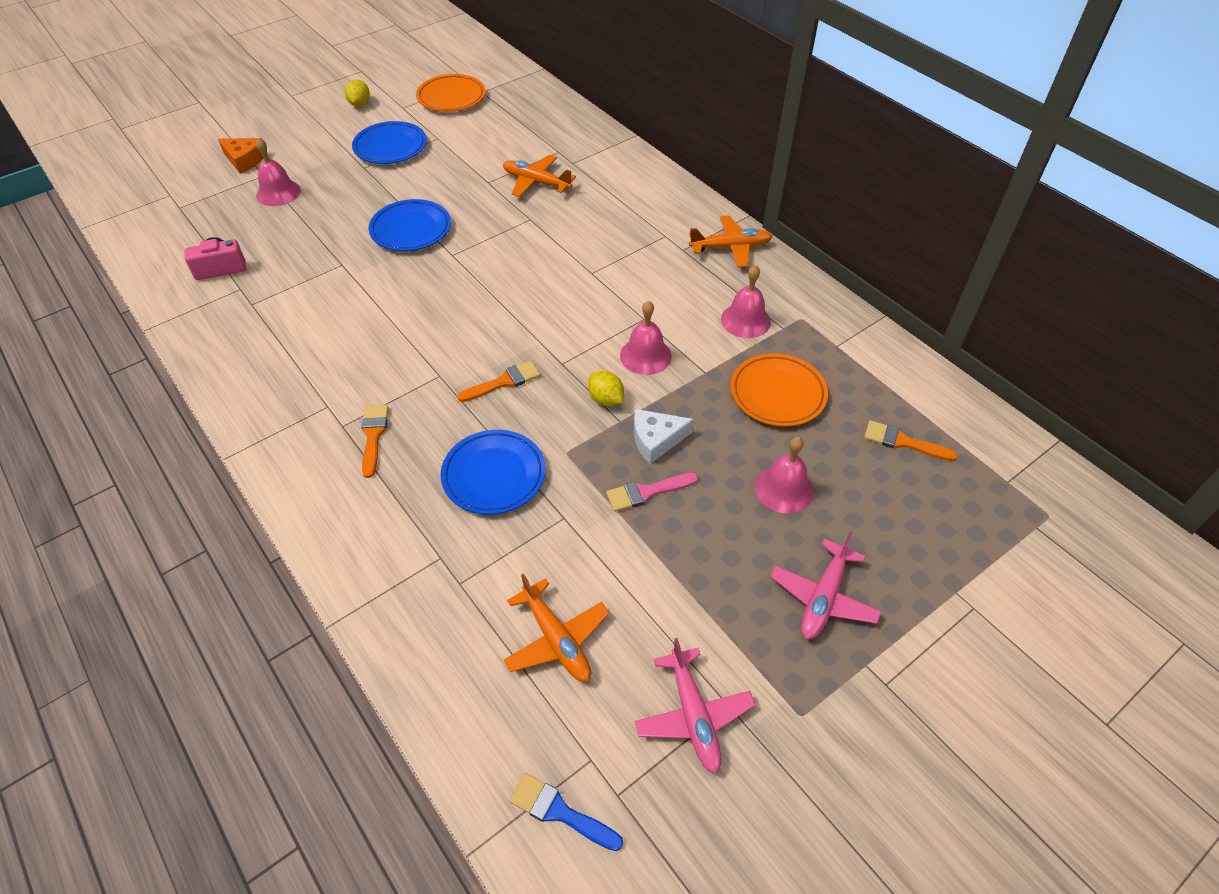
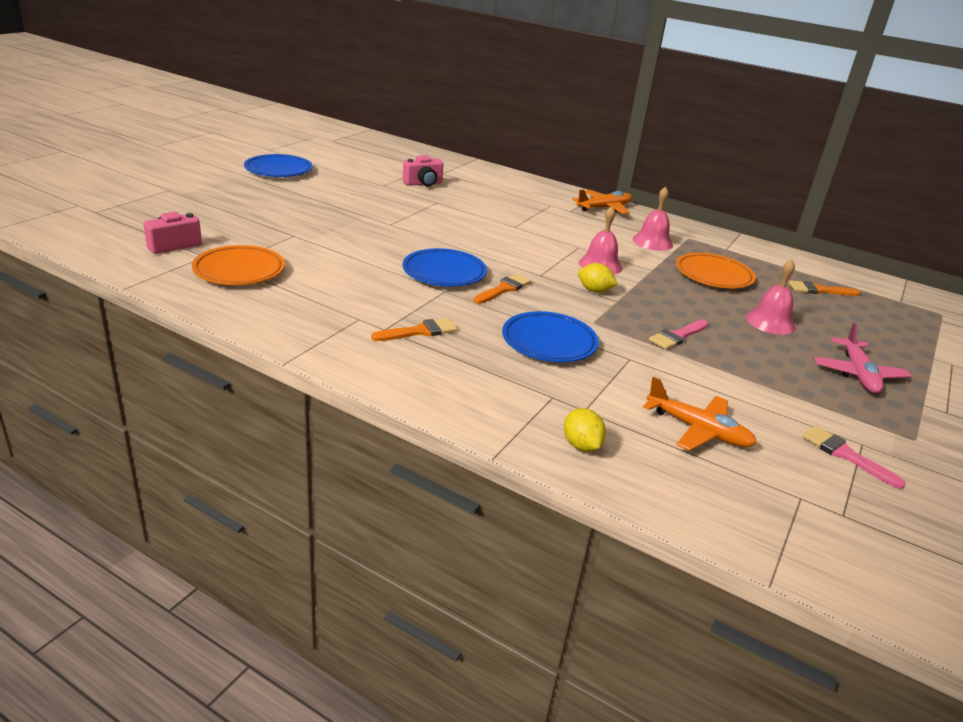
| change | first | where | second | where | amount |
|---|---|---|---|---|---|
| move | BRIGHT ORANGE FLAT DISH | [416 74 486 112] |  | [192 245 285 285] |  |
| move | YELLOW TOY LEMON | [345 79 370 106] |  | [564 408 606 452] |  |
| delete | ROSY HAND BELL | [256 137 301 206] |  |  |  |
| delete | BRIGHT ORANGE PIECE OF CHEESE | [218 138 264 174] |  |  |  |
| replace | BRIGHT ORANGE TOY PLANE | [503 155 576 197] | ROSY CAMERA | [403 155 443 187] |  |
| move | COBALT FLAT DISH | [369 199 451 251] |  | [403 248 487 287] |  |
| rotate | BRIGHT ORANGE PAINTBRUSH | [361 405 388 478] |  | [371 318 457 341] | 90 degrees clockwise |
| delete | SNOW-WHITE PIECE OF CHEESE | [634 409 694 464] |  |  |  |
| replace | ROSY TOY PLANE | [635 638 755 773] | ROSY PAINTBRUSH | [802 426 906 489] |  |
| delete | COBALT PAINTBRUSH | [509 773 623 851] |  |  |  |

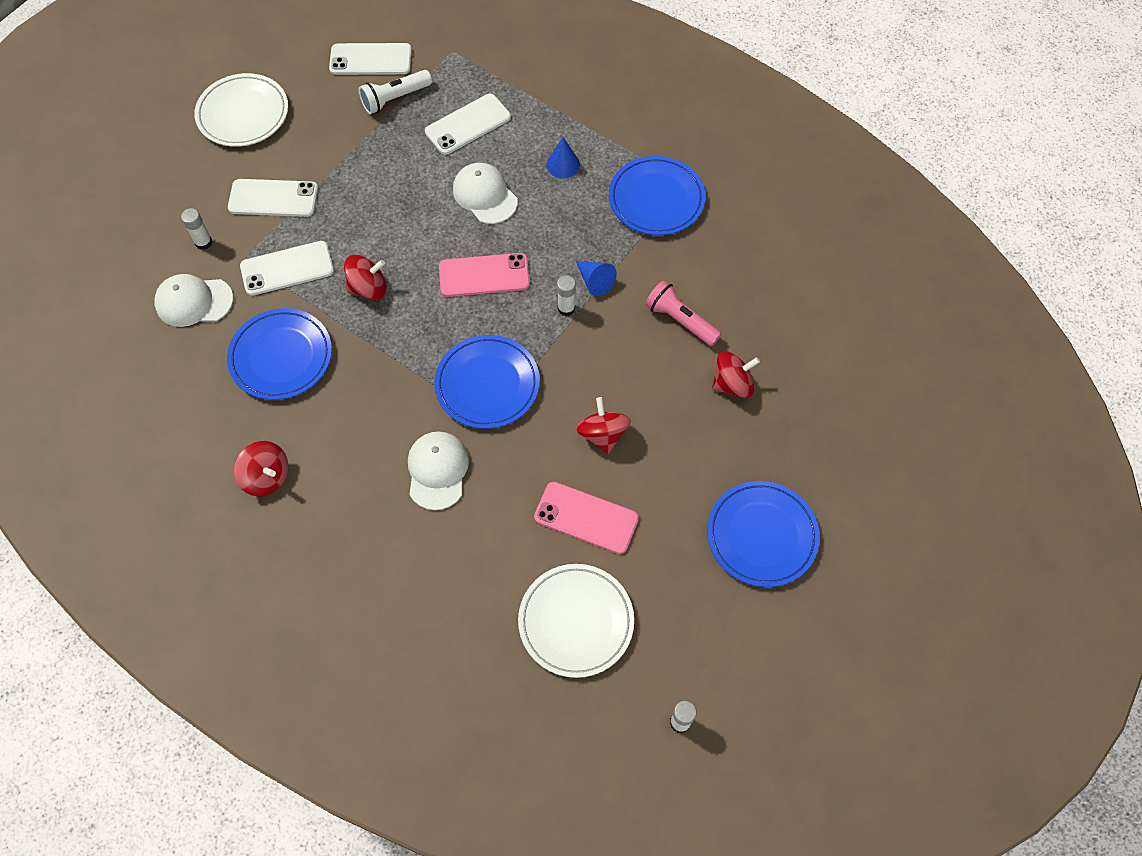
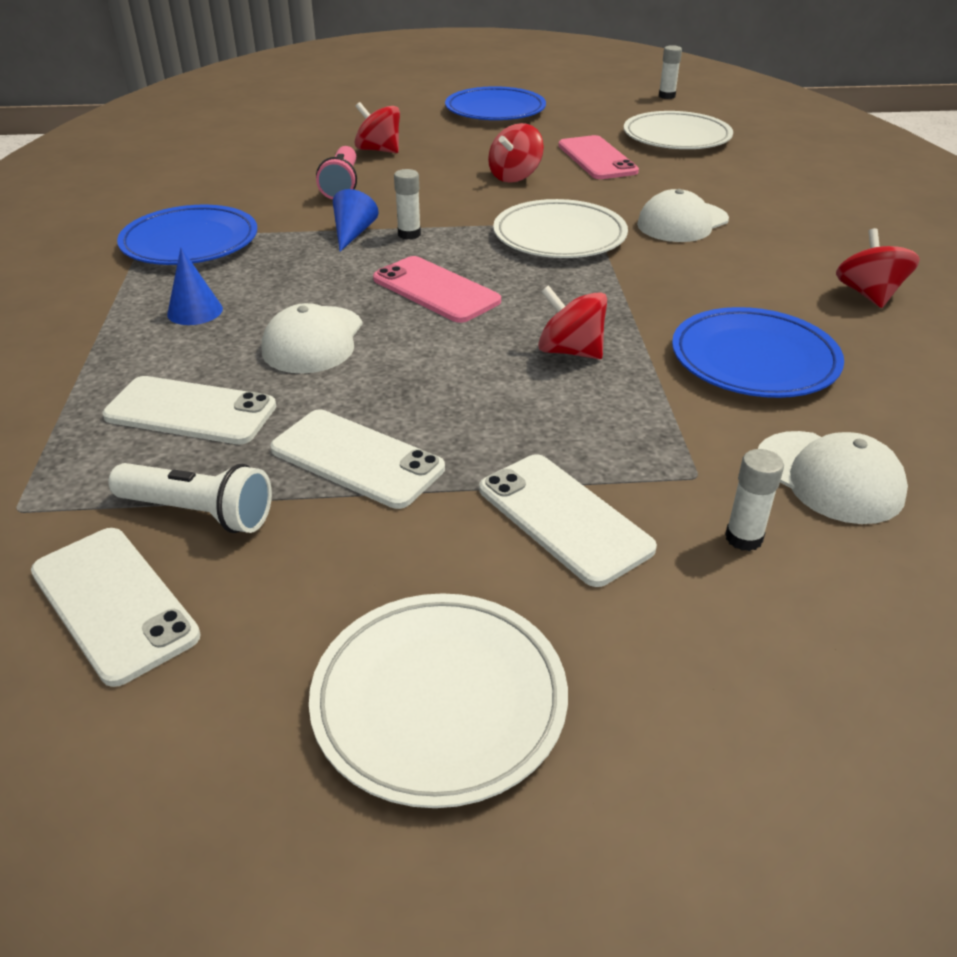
| change | first | where | second | where | amount |
|---|---|---|---|---|---|
| move | SNOW-WHITE SMARTPHONE | [240 241 334 296] |  | [270 410 445 509] |  |
| recolor | COBALT FLAT DISH | [434 335 540 429] | SNOW-WHITE FLAT DISH | [493 199 628 258] |  |

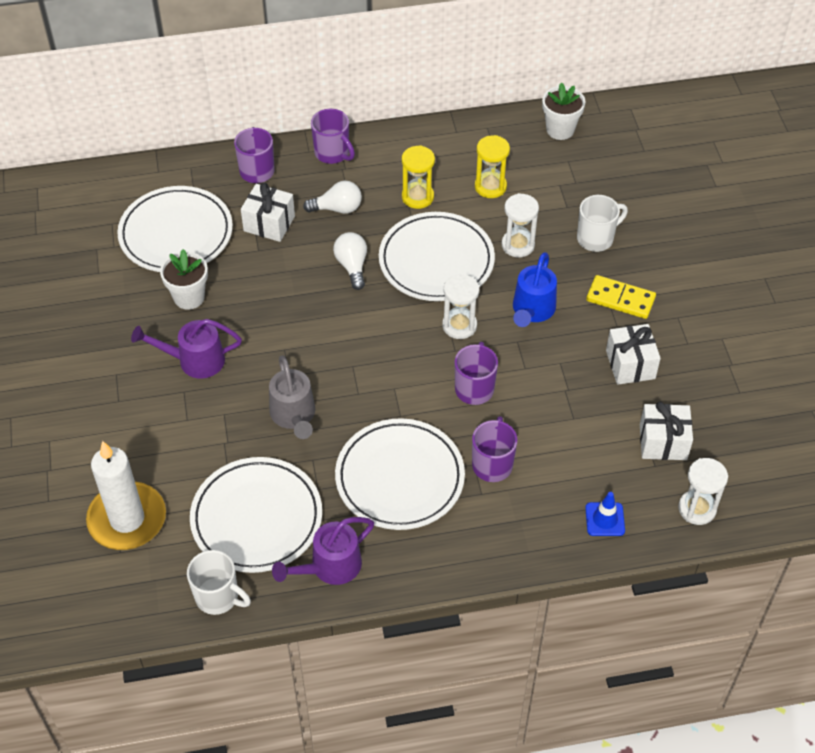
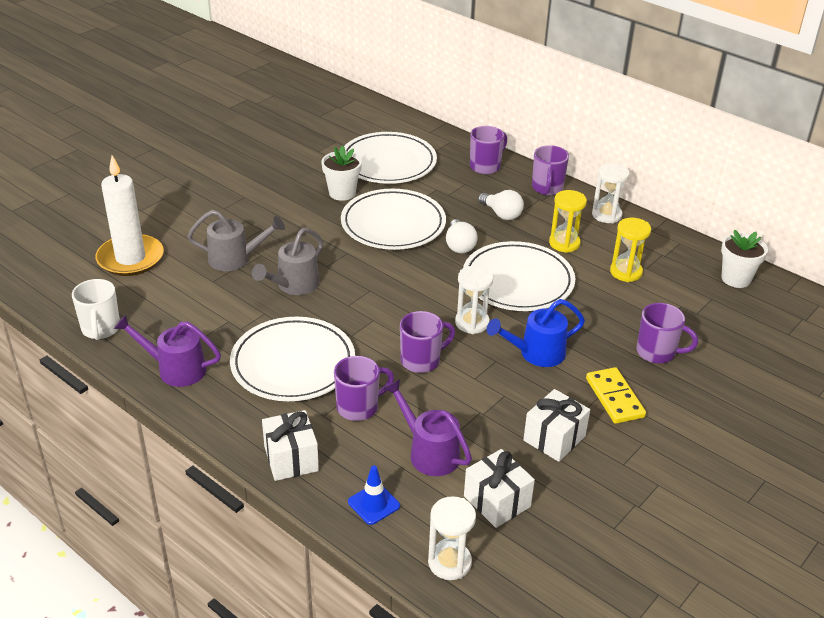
| change | first | where | second | where | amount |
|---|---|---|---|---|---|
| move | SNOW-WHITE GIFT | [241 183 295 242] |  | [262 410 319 481] |  |
| move | SNOW-WHITE SAND TIMER | [502 193 539 257] |  | [592 163 630 223] |  |
| recolor | SNOW-WHITE TEA MUG | [577 195 628 252] | VIOLET TEA MUG | [636 303 698 364] |  |
| rotate | SNOW-WHITE BULB | [333 232 367 290] |  | [446 219 478 253] | 135 degrees clockwise |
| move | VIOLET WATERING POT | [131 319 242 379] |  | [384 379 472 476] |  |
| move | SNOW-WHITE FLAT DISH | [190 457 322 573] |  | [341 189 446 250] |  |
| insert |  |  | ASH-GREY WATERING POT | [187 210 285 271] |  |

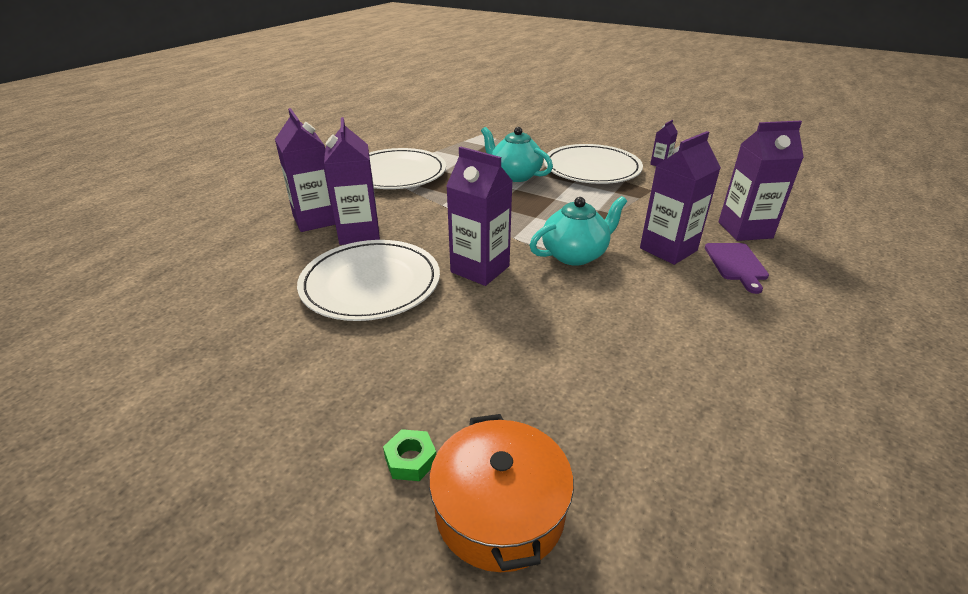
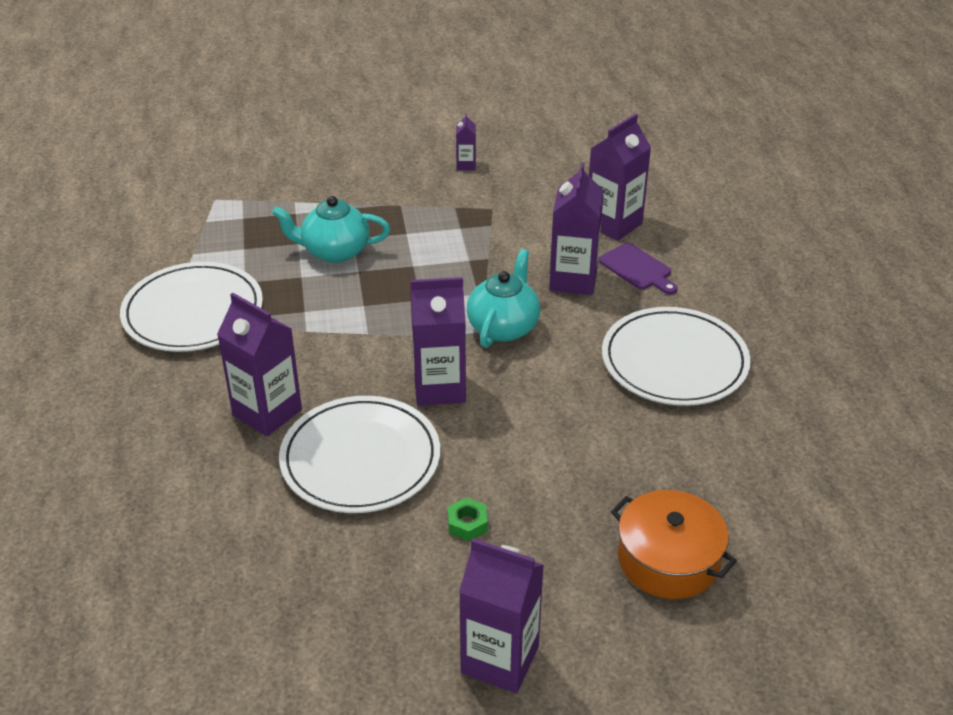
| change | first | where | second | where | amount |
|---|---|---|---|---|---|
| move | VIOLET JUICE CARTON | [275 108 335 232] |  | [459 538 544 693] |  |
| move | SNOW-WHITE FLAT DISH | [544 144 643 184] |  | [602 307 751 406] |  |
| move | LEAF-GREEN HEXAGON NUT | [383 429 436 481] |  | [448 498 488 541] |  |

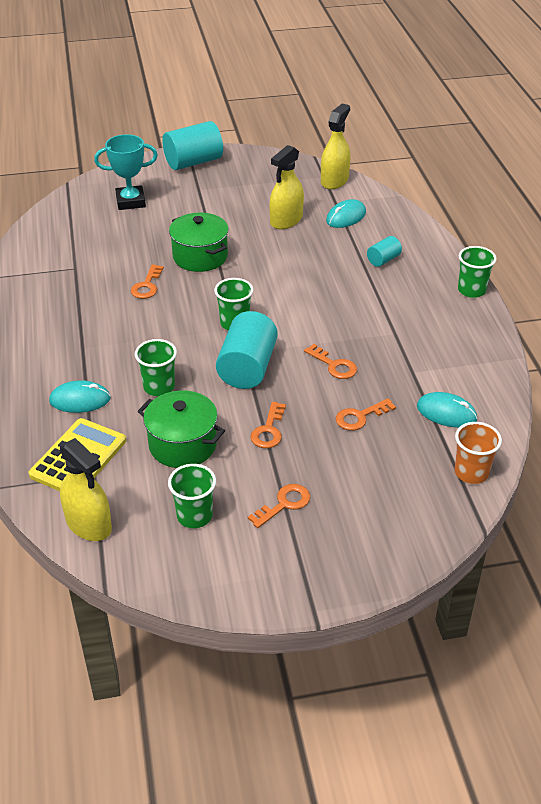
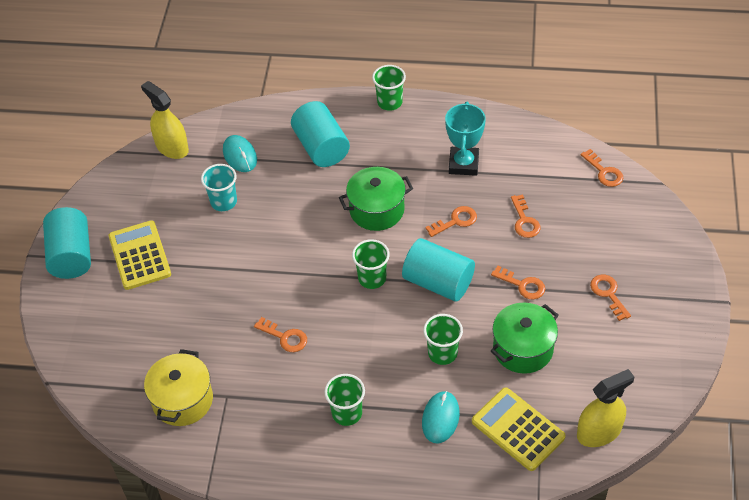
| change | first | where | second | where | amount |
|---|---|---|---|---|---|
| move | TURQUOISE AWARD CUP | [94 134 158 210] |  | [445 102 486 176] |  |
| replace | YELLOW SPRAYER | [269 145 304 230] | TURQUOISE BEAKER | [201 164 237 211] |  |
| move | LEAF-GREEN POT | [169 213 229 272] |  | [339 167 413 231] |  |
| resize | TURQUOISE CYLINDER SHAPE | [367 236 402 267] |  | [291 101 350 167] | x1.97 |
| delete | TURQUOISE MOUSE | [417 392 478 428] |  |  |  |
| replace | BRIGHT ORANGE BEAKER | [454 422 502 484] | BRIGHT ORANGE KEY | [581 149 623 187] |  |
| move | LEAF-GREEN BEAKER | [168 464 216 528] |  | [324 374 365 426] |  |
| insert |  |  | YELLOW ADDING MACHINE | [109 220 171 290] |  |
| insert |  |  | YELLOW POT | [144 349 213 426] |  |

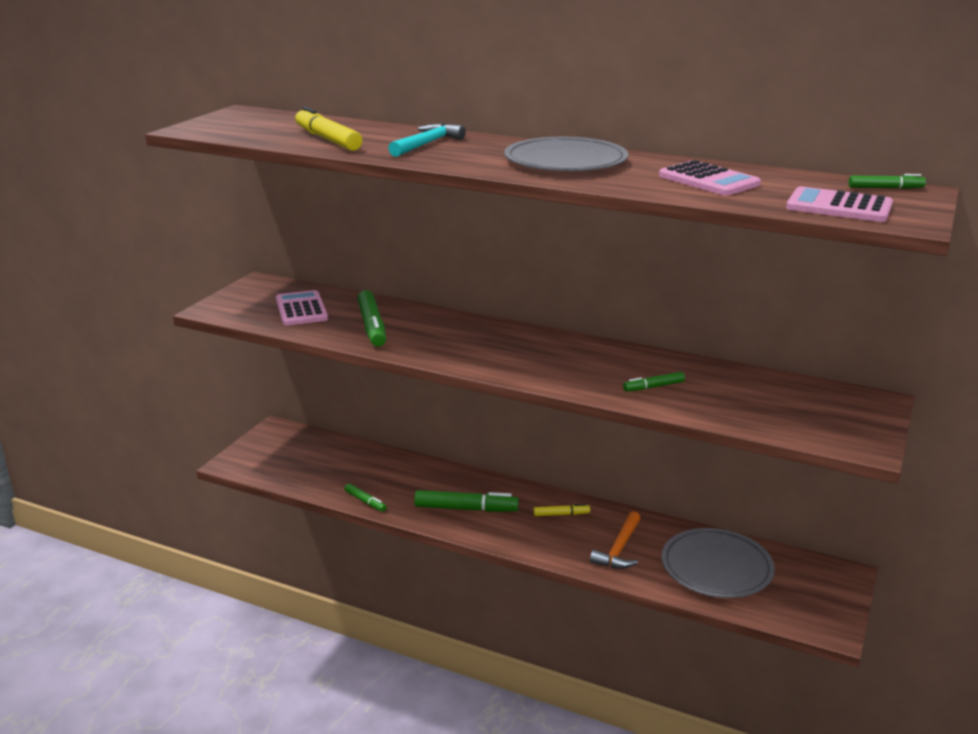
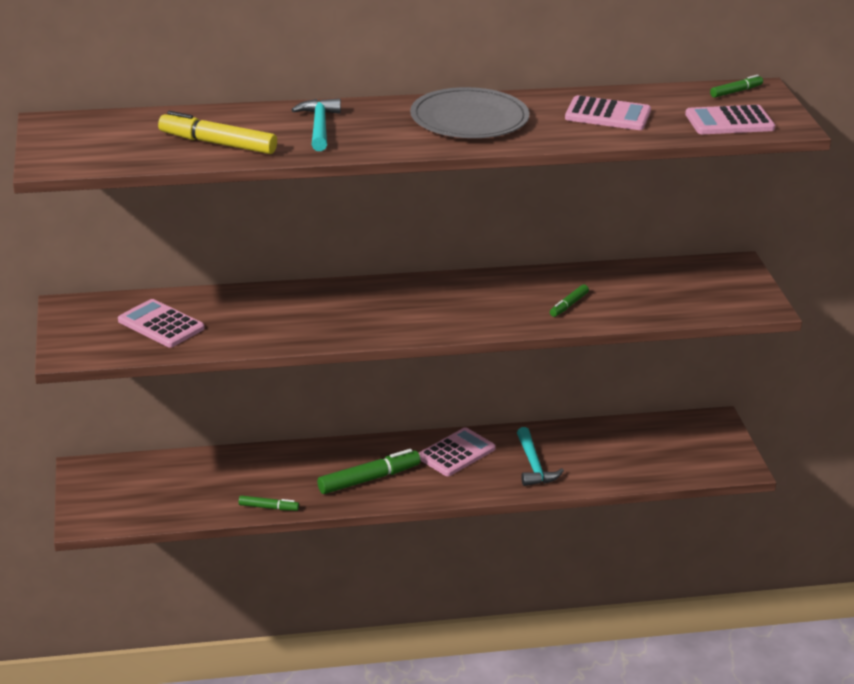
| change | first | where | second | where | amount |
|---|---|---|---|---|---|
| delete | LEAF-GREEN MARKER | [357 290 386 347] |  |  |  |
| replace | YELLOW MARKER | [533 504 590 516] | ROSY ADDING MACHINE | [419 427 496 476] |  |
| recolor | BRIGHT ORANGE CLAW HAMMER | [590 511 641 569] | TURQUOISE CLAW HAMMER | [517 427 564 486] |  |
| delete | ASH-GREY FLAT DISH | [662 528 775 598] |  |  |  |

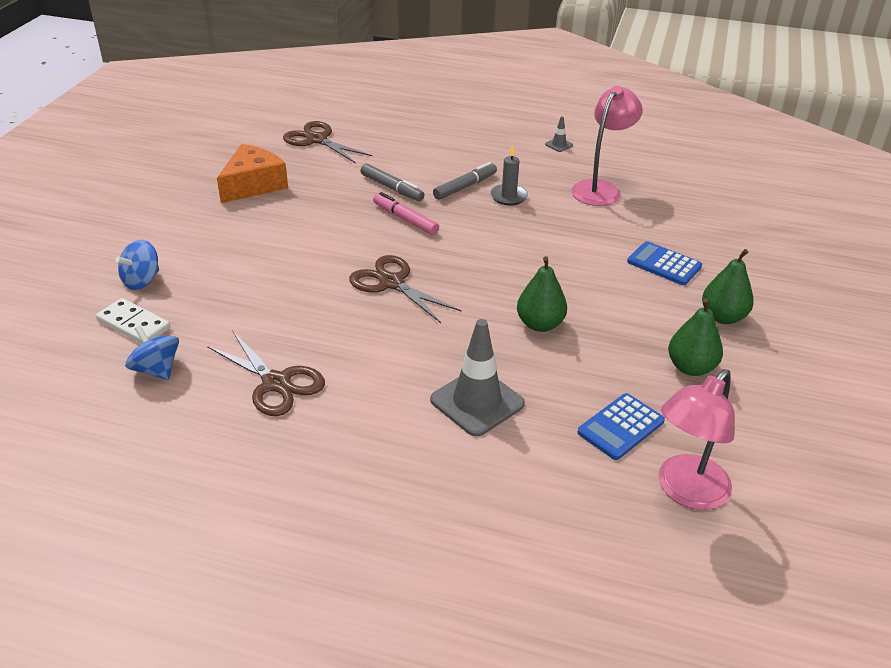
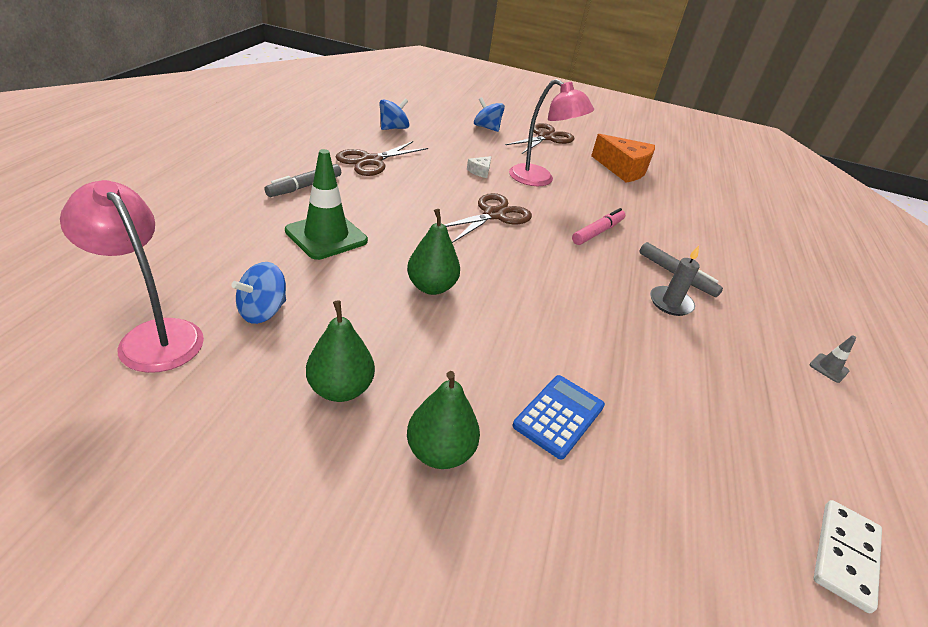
| change | first | where | second | where | amount |
|---|---|---|---|---|---|
| move | ROSY READING LAMP | [571 86 643 206] |  | [509 79 594 186] |  |
| move | RUSSET SCISSORS | [283 121 372 164] |  | [506 123 574 154] |  |
| move | ASH-GREY MARKER | [360 164 425 201] |  | [265 164 341 197] |  |
| move | SNOW-WHITE DOMINO | [96 298 170 344] |  | [814 500 882 613] |  |
| recolor | ASH-GREY TRAFFIC CONE | [430 319 525 436] | LEAF-GREEN TRAFFIC CONE | [285 149 368 260] |  |
| replace | COBALT ADDING MACHINE | [577 393 665 460] | COBALT SPINNING TOP | [231 262 286 324] |  |
| insert |  |  | SNOW-WHITE PIECE OF CHEESE | [467 156 492 178] |  |

